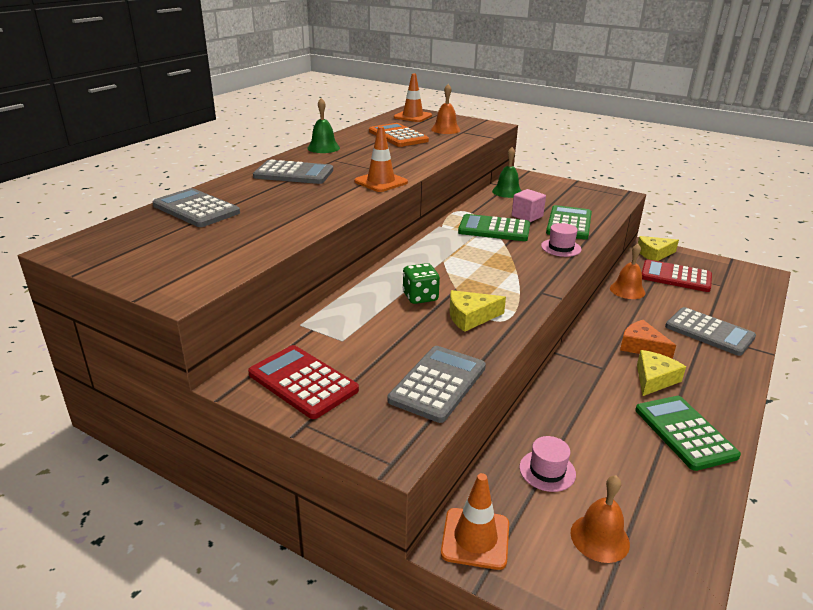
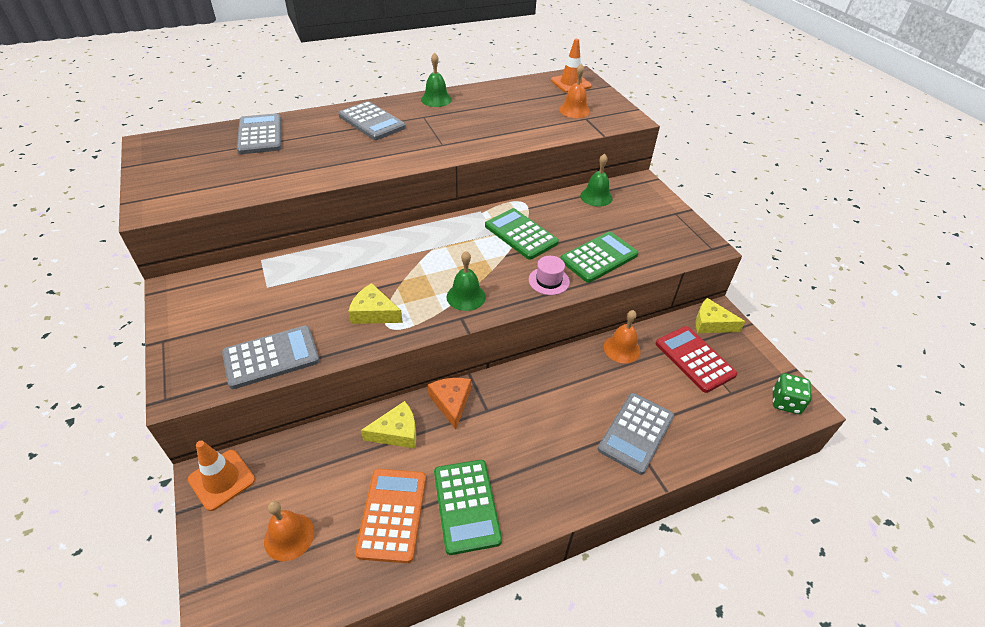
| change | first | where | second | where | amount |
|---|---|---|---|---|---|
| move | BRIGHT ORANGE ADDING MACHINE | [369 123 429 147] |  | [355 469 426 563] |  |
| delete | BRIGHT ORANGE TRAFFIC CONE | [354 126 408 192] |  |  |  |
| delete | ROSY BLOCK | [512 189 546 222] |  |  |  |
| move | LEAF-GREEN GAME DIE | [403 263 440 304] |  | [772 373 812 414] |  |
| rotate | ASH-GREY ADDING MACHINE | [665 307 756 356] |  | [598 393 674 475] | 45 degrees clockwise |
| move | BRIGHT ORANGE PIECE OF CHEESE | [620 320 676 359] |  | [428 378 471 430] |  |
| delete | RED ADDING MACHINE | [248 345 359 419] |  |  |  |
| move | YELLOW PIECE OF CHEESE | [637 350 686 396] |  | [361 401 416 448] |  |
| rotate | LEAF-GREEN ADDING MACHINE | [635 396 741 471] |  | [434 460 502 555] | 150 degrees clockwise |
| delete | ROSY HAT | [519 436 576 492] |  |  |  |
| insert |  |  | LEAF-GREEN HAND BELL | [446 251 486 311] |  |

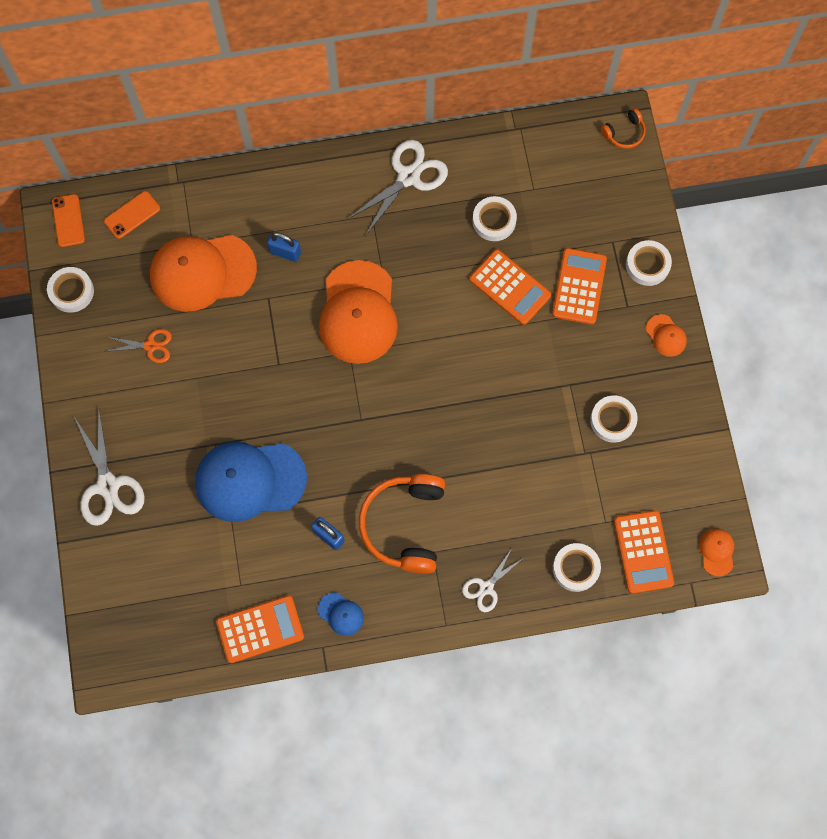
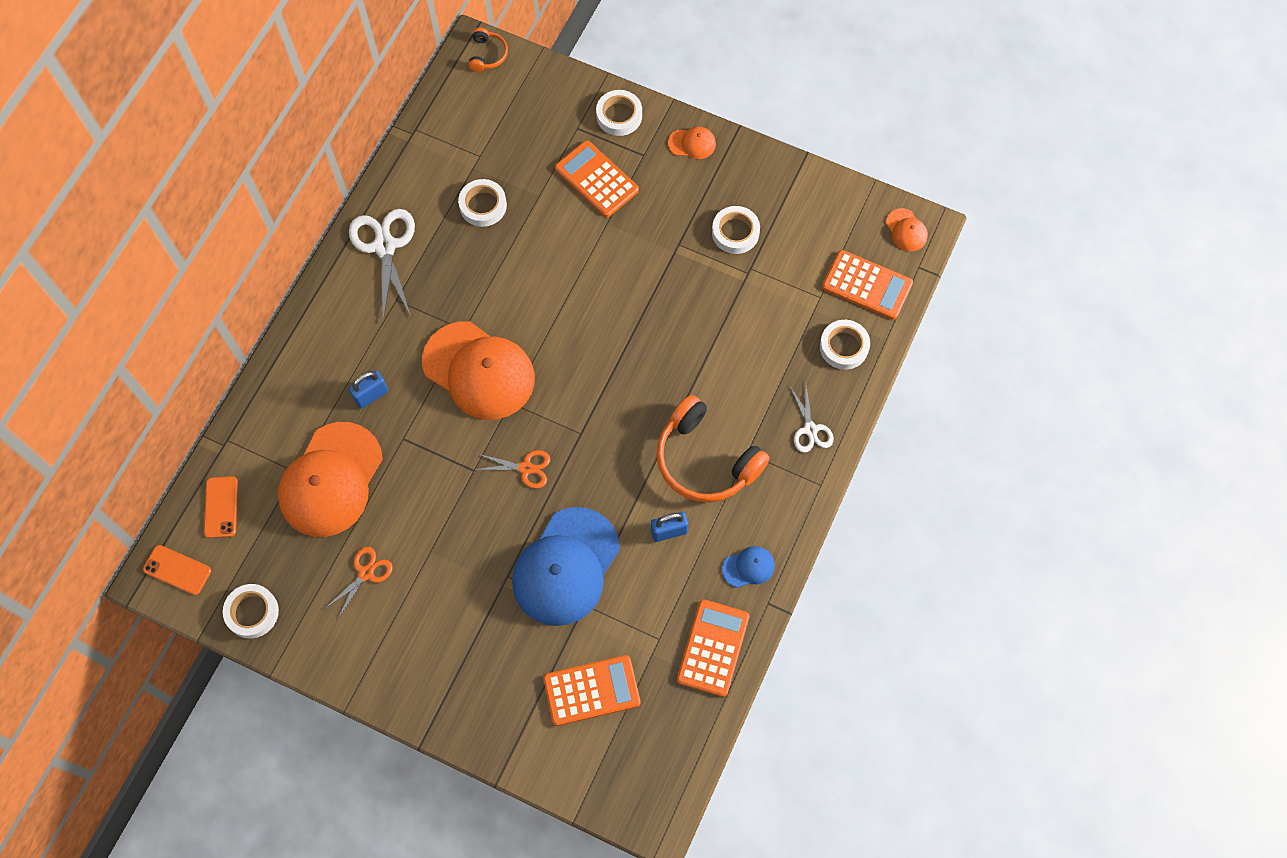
| change | first | where | second | where | amount |
|---|---|---|---|---|---|
| move | BRIGHT ORANGE ADDING MACHINE | [469 249 551 325] |  | [543 655 640 726] |  |
| delete | SNOW-WHITE SCISSORS | [74 411 145 526] |  |  |  |
| rotate | BRIGHT ORANGE CAP | [699 528 734 576] |  | [886 208 928 251] | 150 degrees counterclockwise |
| insert |  |  | BRIGHT ORANGE SCISSORS | [475 450 550 489] |  |

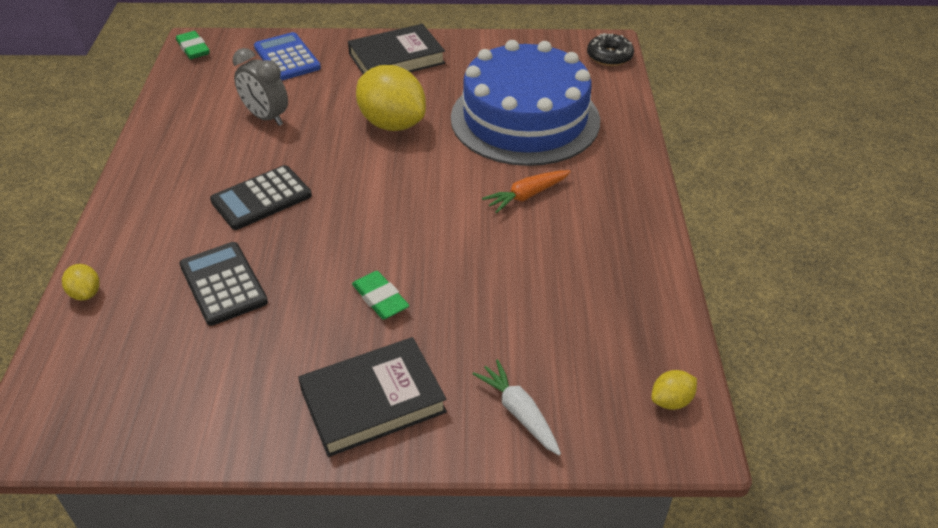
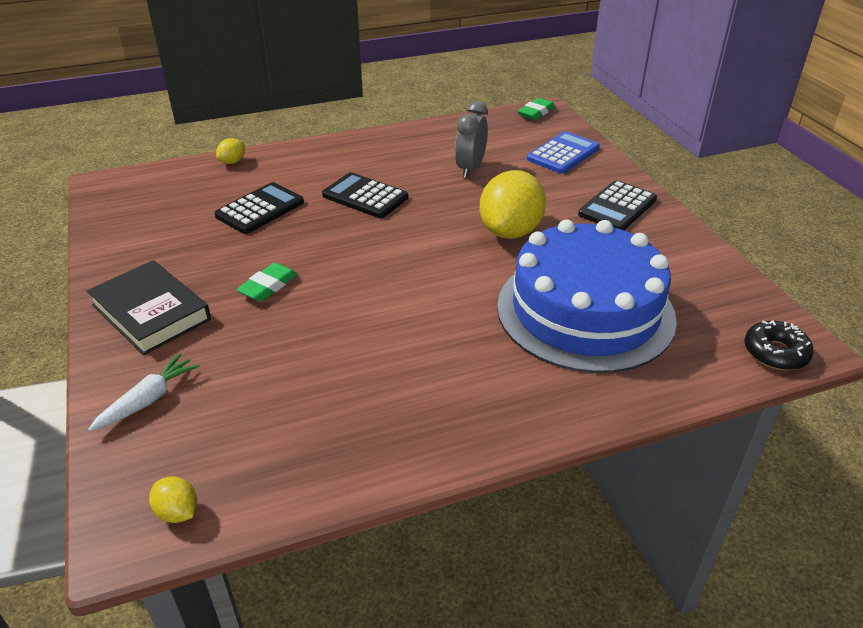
| change | first | where | second | where | amount |
|---|---|---|---|---|---|
| replace | EBONY HARDCOVER | [348 24 445 74] | EBONY ADDING MACHINE | [578 180 657 230] |  |
| delete | BRIGHT ORANGE ROOT VEGETABLE | [482 170 571 213] |  |  |  |

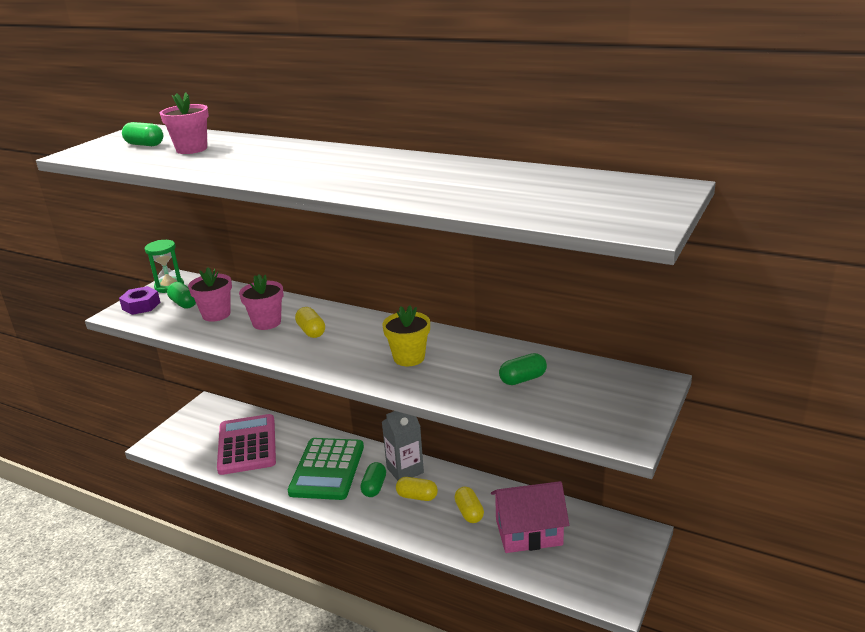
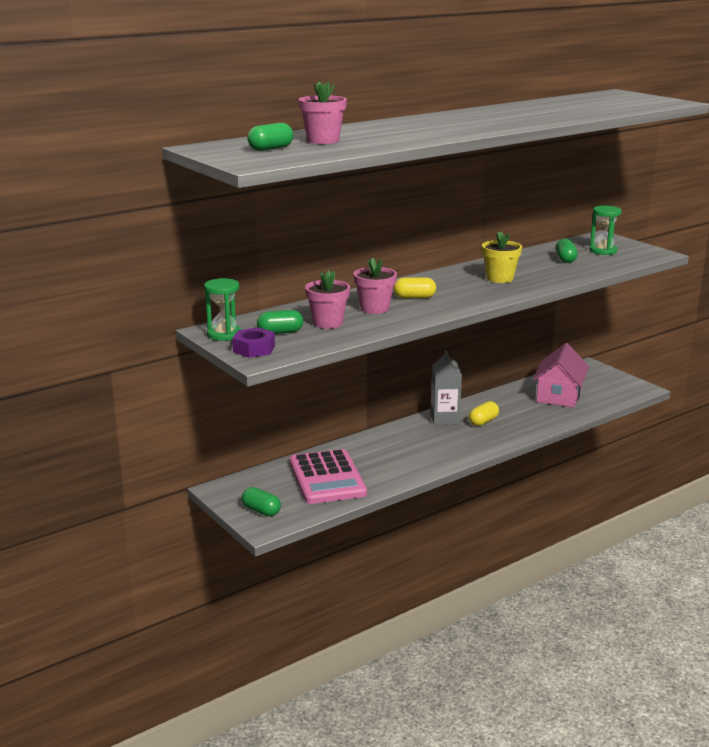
| change | first | where | second | where | amount |
|---|---|---|---|---|---|
| rotate | ROSY ADDING MACHINE | [217 414 276 475] |  | [290 449 367 504] | 120 degrees counterclockwise |
| delete | LEAF-GREEN ADDING MACHINE | [288 438 364 500] |  |  |  |
| move | LEAF-GREEN CAPSULE | [360 462 386 497] |  | [242 487 281 516] |  |
| delete | YELLOW CAPSULE | [454 487 484 523] |  |  |  |
| insert |  |  | LEAF-GREEN SAND TIMER | [589 206 621 255] |  |

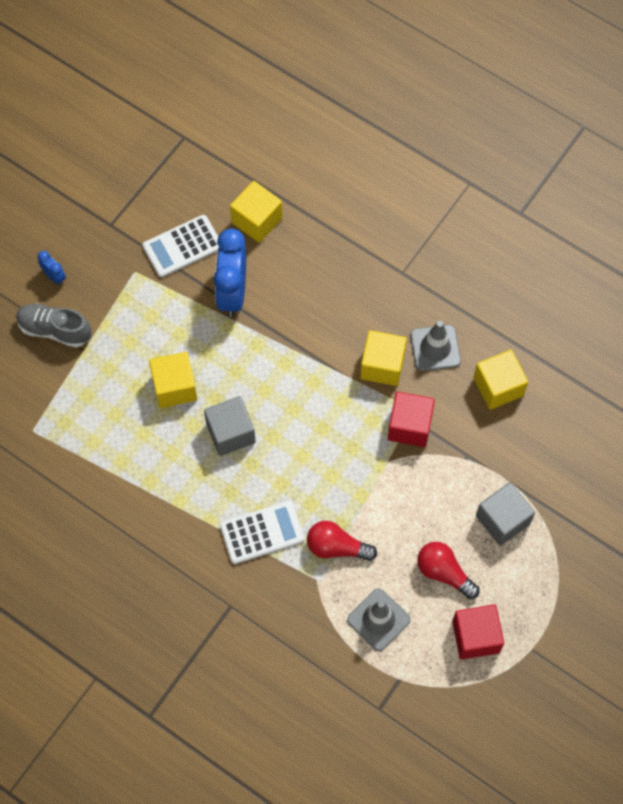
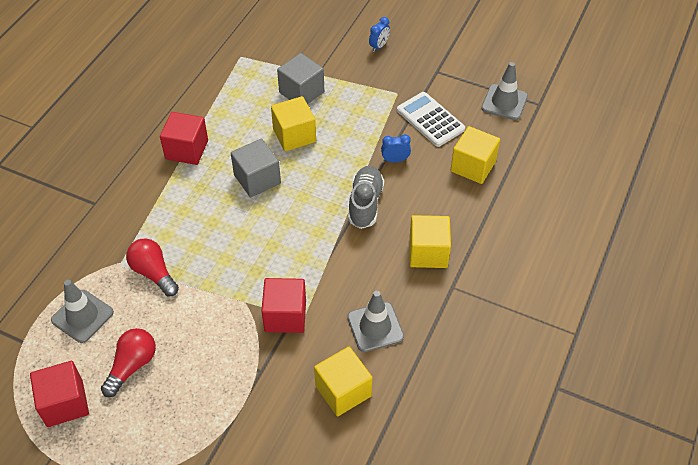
| change | first | where | second | where | amount |
|---|---|---|---|---|---|
| resize | COBALT BEDSIDE CLOCK | [214 229 246 317] |  | [381 134 411 163] | x0.45 |
| move | ASH-GREY SNEAKER | [16 303 91 348] |  | [348 166 384 229] |  |
| move | YELLOW BLOCK | [360 330 407 386] |  | [409 215 451 268] |  |
| move | ASH-GREY BLOCK | [476 482 535 546] |  | [277 53 324 104] |  |
| delete | SNOW-WHITE ADDING MACHINE | [220 501 305 564] |  |  |  |
| rotate | RED BULB | [307 521 377 561] |  | [126 238 179 296] | 45 degrees counterclockwise |
| insert |  |  | ASH-GREY TRAFFIC CONE | [481 62 528 120] |  |
| insert |  |  | RED BLOCK | [160 112 208 165] |  |

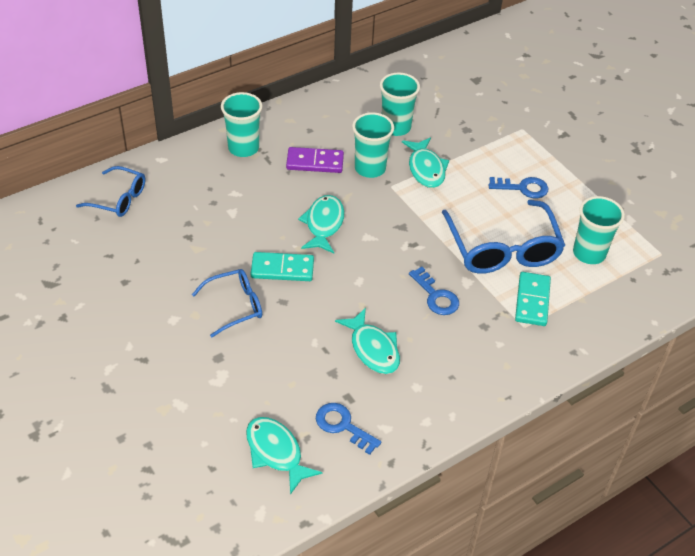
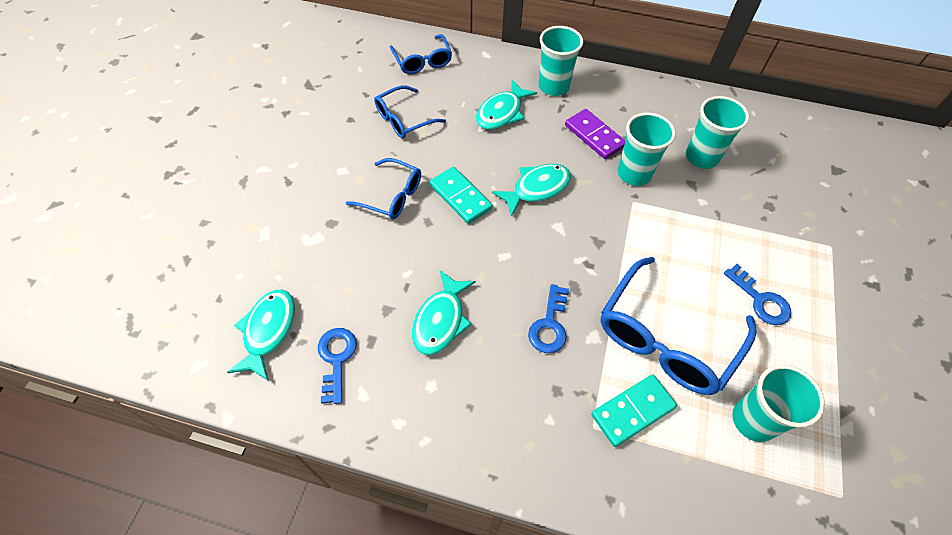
| change | first | where | second | where | amount |
|---|---|---|---|---|---|
| move | TURQUOISE TOY FISH | [402 137 449 188] |  | [476 79 537 130] |  |
| insert |  |  | COBALT GLASSES | [374 86 446 138] |  |

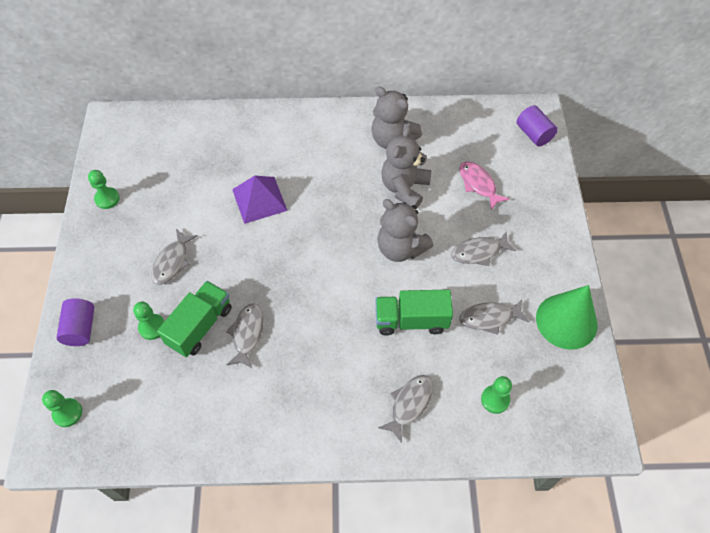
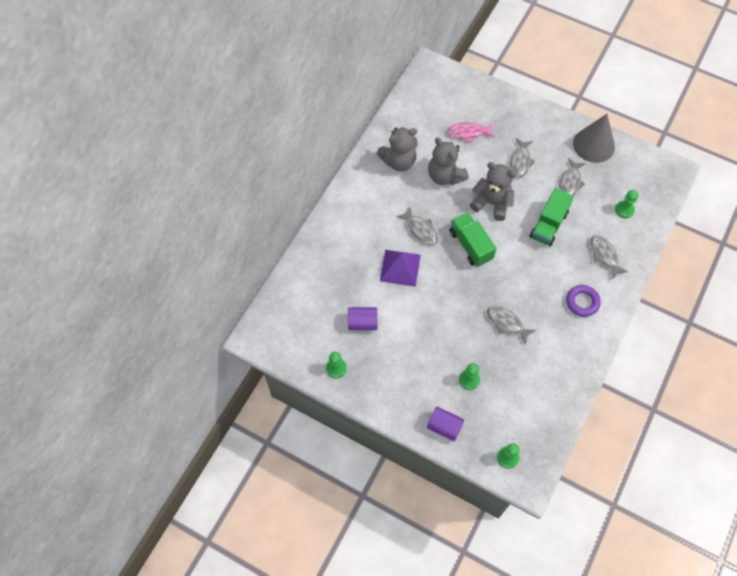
| change | first | where | second | where | amount |
|---|---|---|---|---|---|
| move | VIOLET CYLINDER SHAPE | [517 105 558 146] |  | [348 307 377 330] |  |
| rotate | ASH-GREY STUFFED BEAR | [377 199 433 262] |  | [470 162 517 221] | 135 degrees counterclockwise |
| move | ASH-GREY TOY FISH | [151 229 198 285] |  | [396 207 438 245] |  |
| move | LEAF-GREEN TOY TRUCK | [157 281 232 357] |  | [450 212 497 267] |  |
| recolor | LEAF-GREEN SOLID CONE | [536 285 597 350] | ASH-GREY SOLID CONE | [573 114 615 163] |  |
| insert |  |  | VIOLET HOOP | [566 285 601 317] |  |

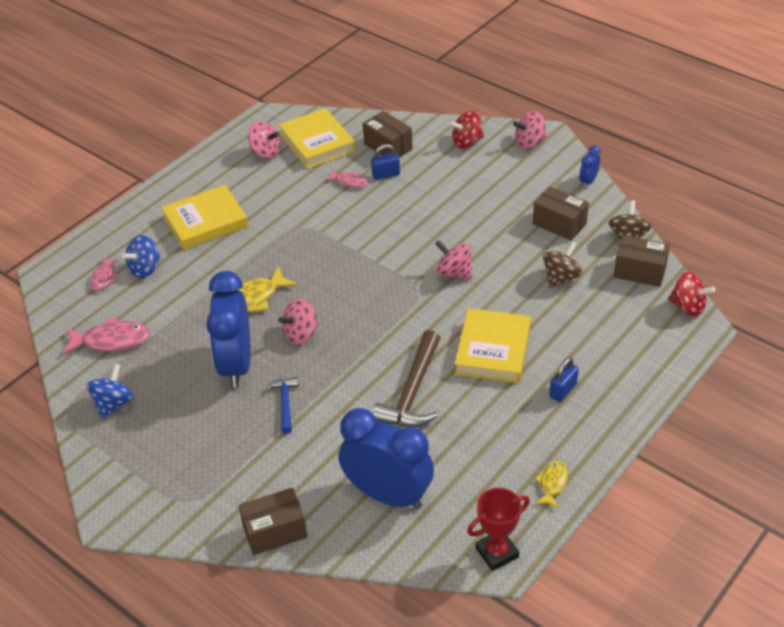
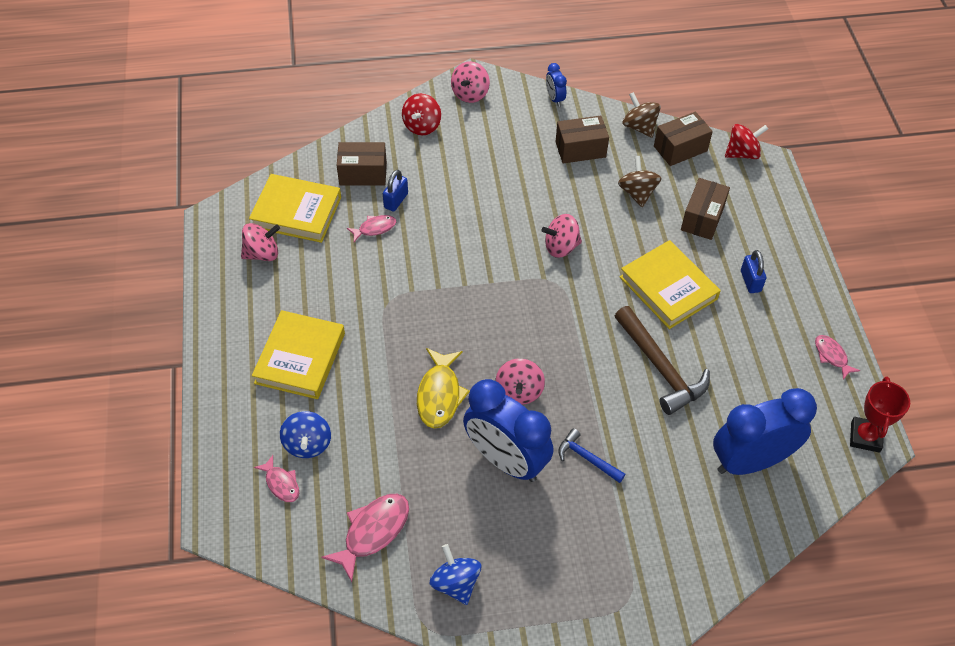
| change | first | where | second | where | amount |
|---|---|---|---|---|---|
| recolor | YELLOW TOY FISH | [535 461 568 509] | ROSY TOY FISH | [815 335 860 380] |  |
| move | RUSSET BOX | [239 488 307 555] |  | [681 178 730 240] |  |

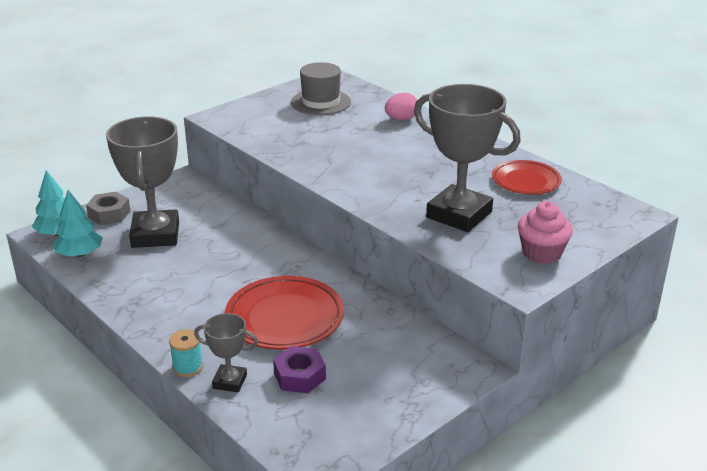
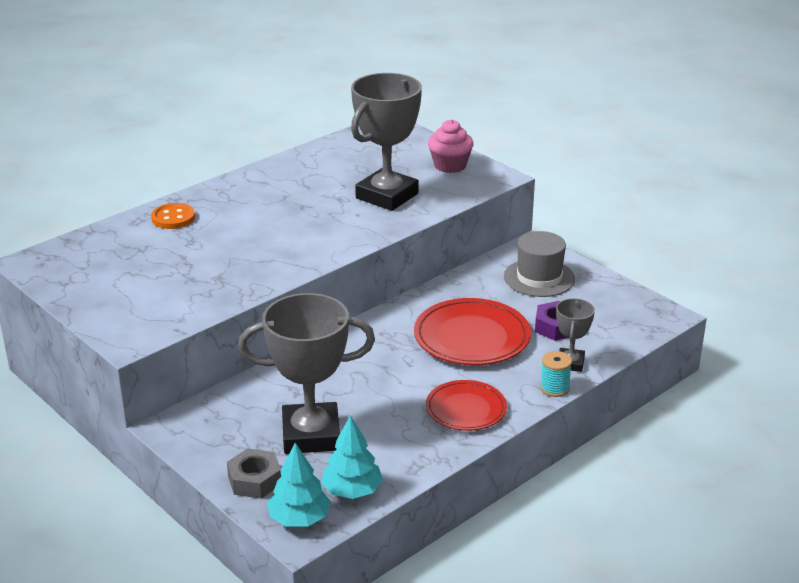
| change | first | where | second | where | amount |
|---|---|---|---|---|---|
| move | ASH-GREY HAT | [291 62 351 115] |  | [504 231 575 297] |  |
| replace | ROSY TOY EGG | [385 93 417 120] | BRIGHT ORANGE SHIRT BUTTON | [151 203 195 229] |  |
| move | RED FLAT DISH | [492 160 562 194] |  | [426 380 507 431] |  |

